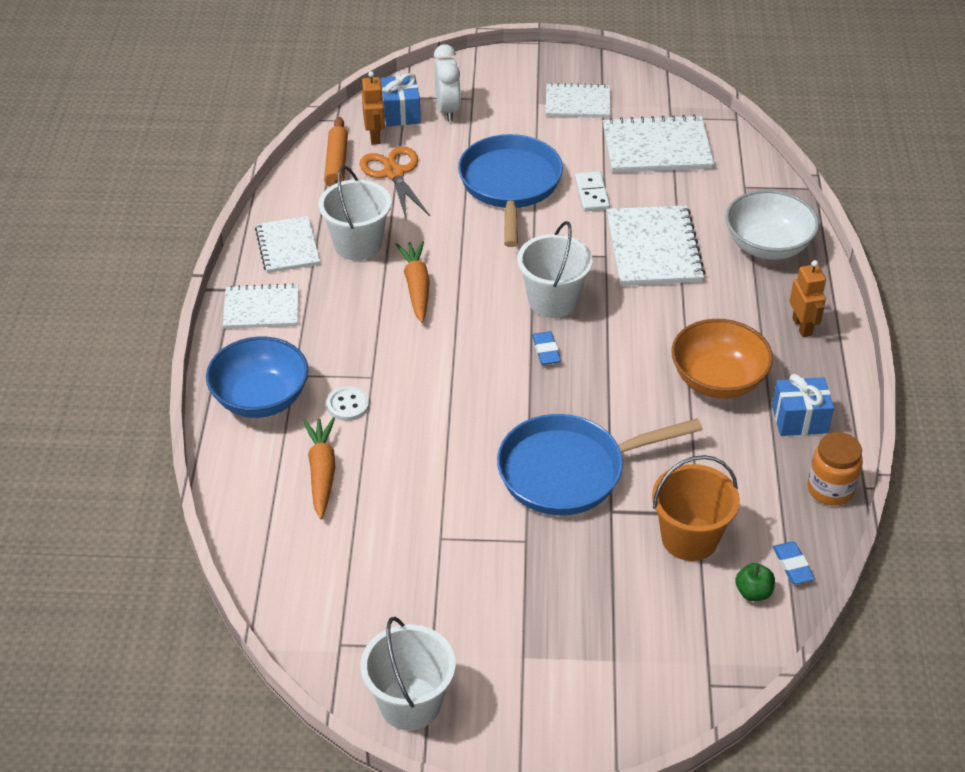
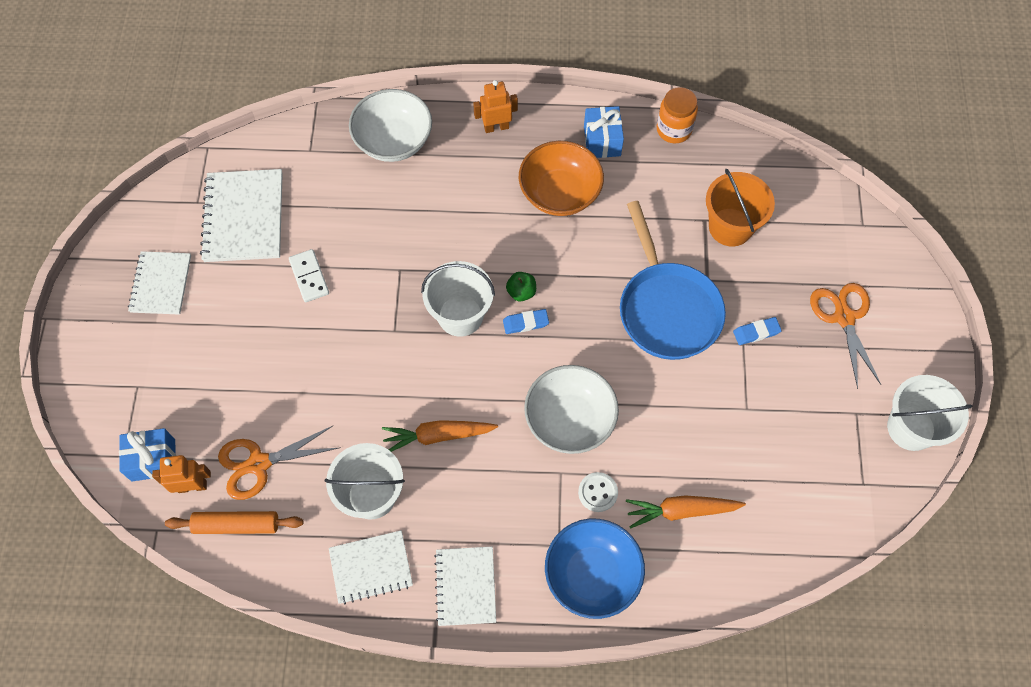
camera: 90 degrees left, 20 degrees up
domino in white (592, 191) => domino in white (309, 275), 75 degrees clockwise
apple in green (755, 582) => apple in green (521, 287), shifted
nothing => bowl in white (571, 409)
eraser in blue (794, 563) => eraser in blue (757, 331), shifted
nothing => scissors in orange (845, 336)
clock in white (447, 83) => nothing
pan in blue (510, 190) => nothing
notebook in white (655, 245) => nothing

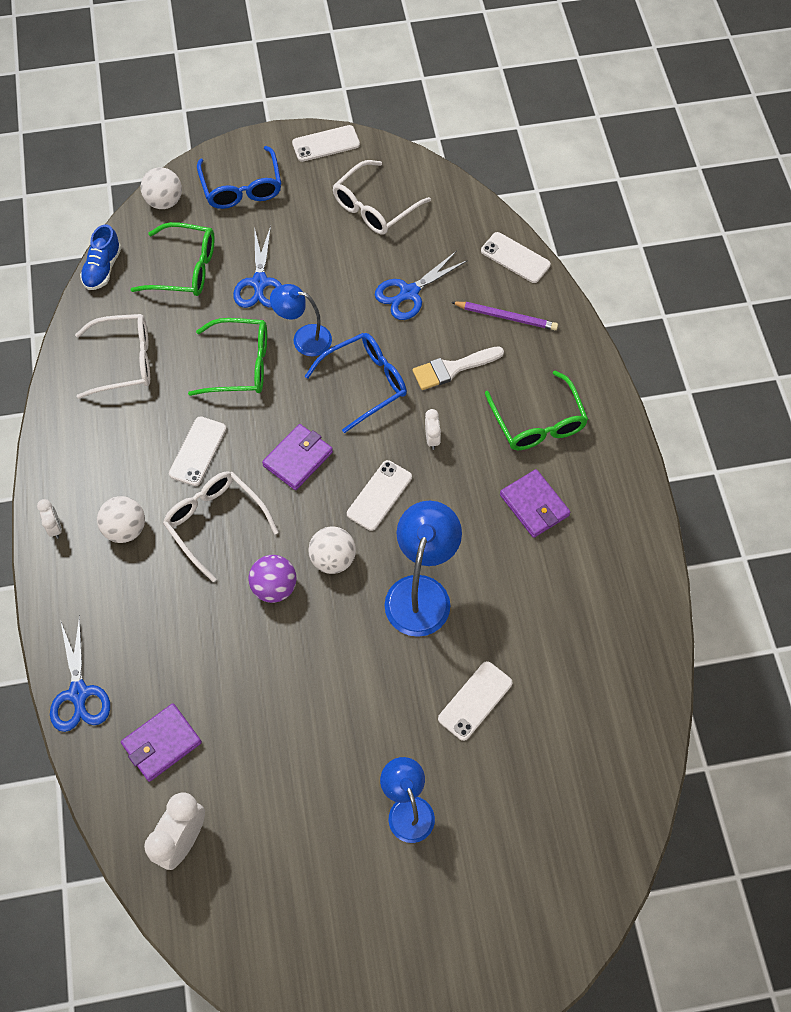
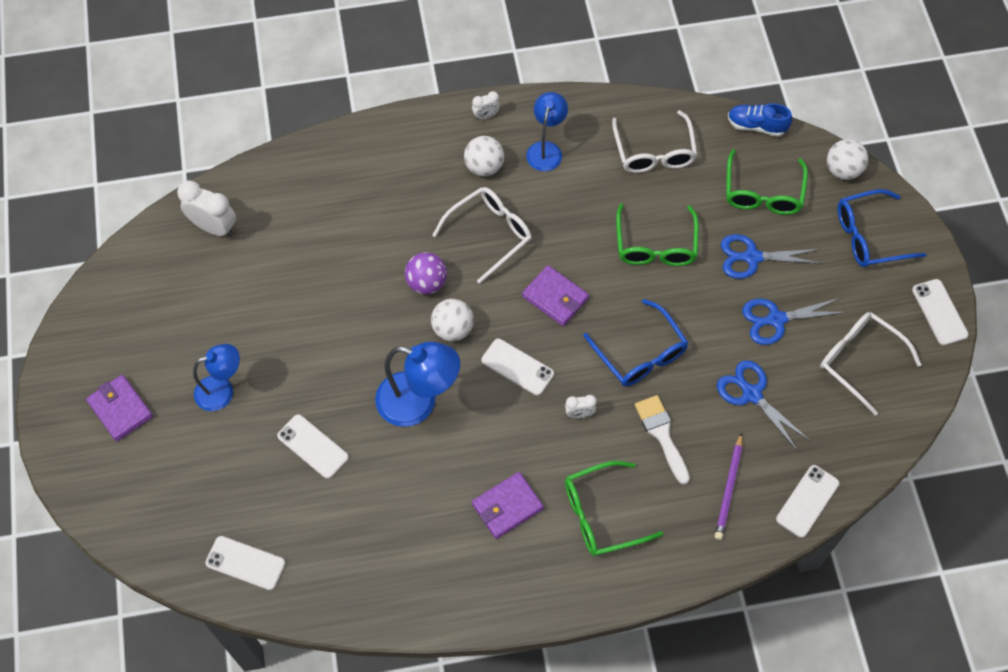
camera: 90 degrees right, 0 degrees up
wallet in purple (161, 742) => wallet in purple (119, 408), shifted
phone in white (197, 451) => phone in white (245, 563), shifted
lamp in blue (301, 320) => lamp in blue (547, 131), shifted
scissors in blue (80, 673) => scissors in blue (794, 321), shifted

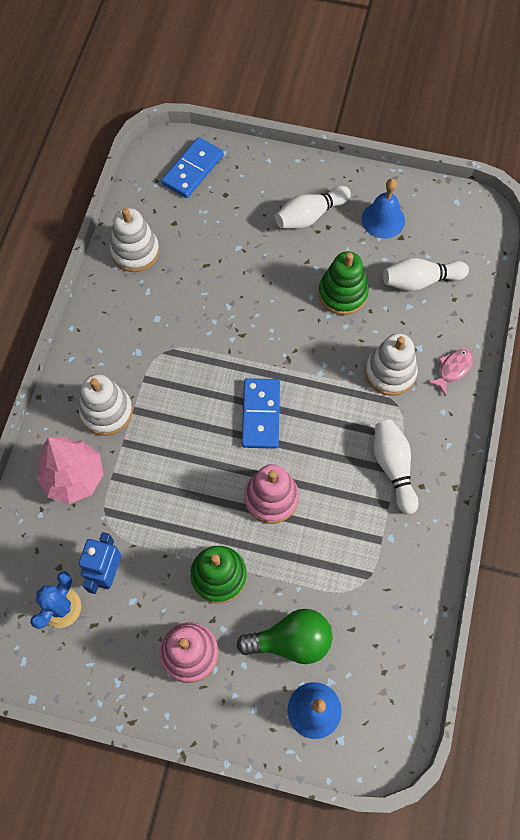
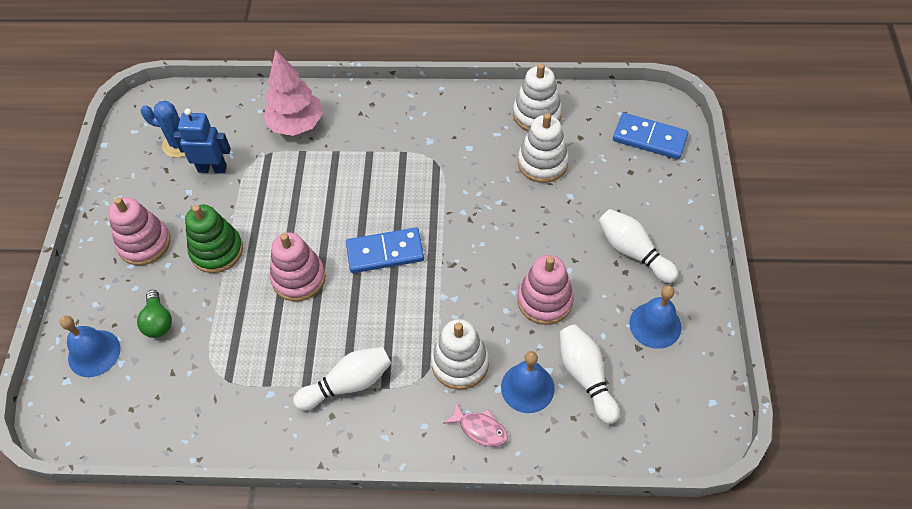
camera: 80 degrees right, 10 degrees down
light bulb in green (284, 636) => light bulb in green (154, 314), x0.64
nothing => bell in blue (528, 382)
stacking toy in green (344, 283) => stacking toy in pink (545, 290)
stacking toy in white (106, 405) => stacking toy in white (543, 148), shifted

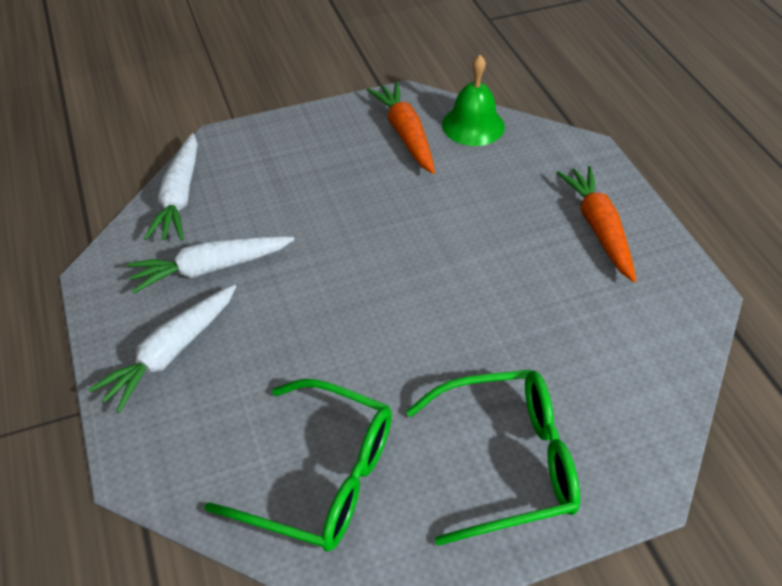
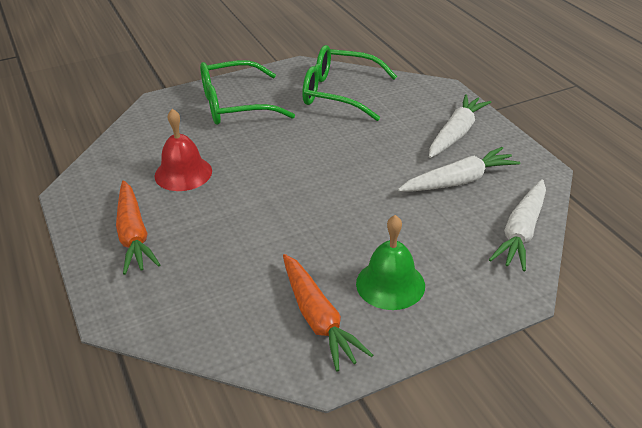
camera: 175 degrees right, 10 degrees down
nothing => bell in red (183, 150)
bell in green (473, 100) => bell in green (390, 262), shifted
carrot in white (171, 187) => carrot in white (517, 225), 150 degrees counterclockwise

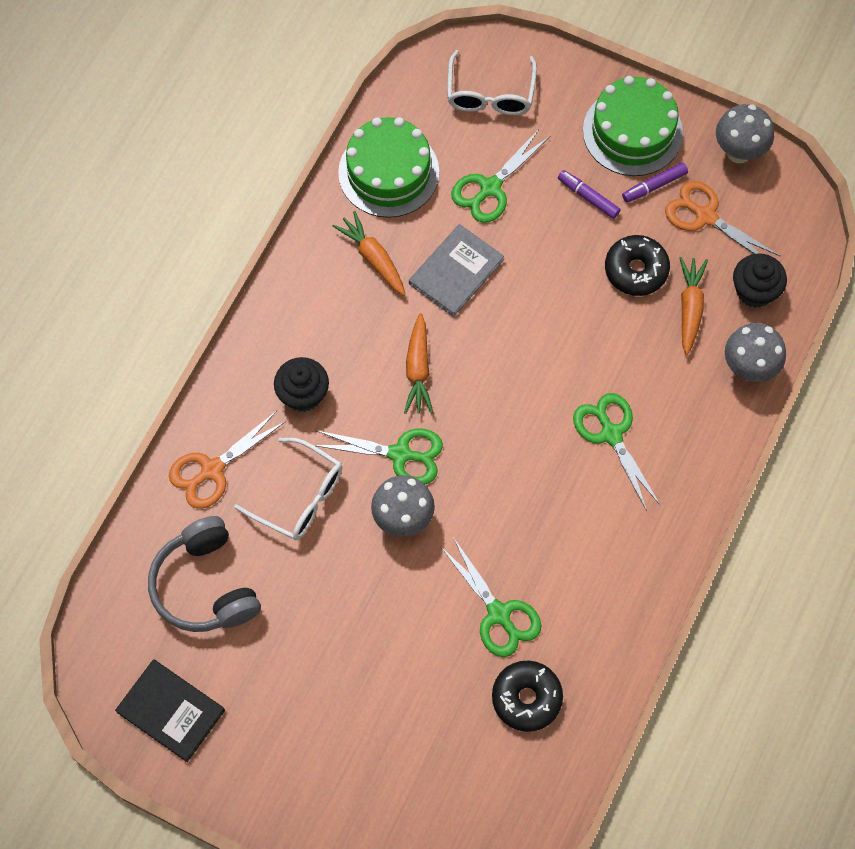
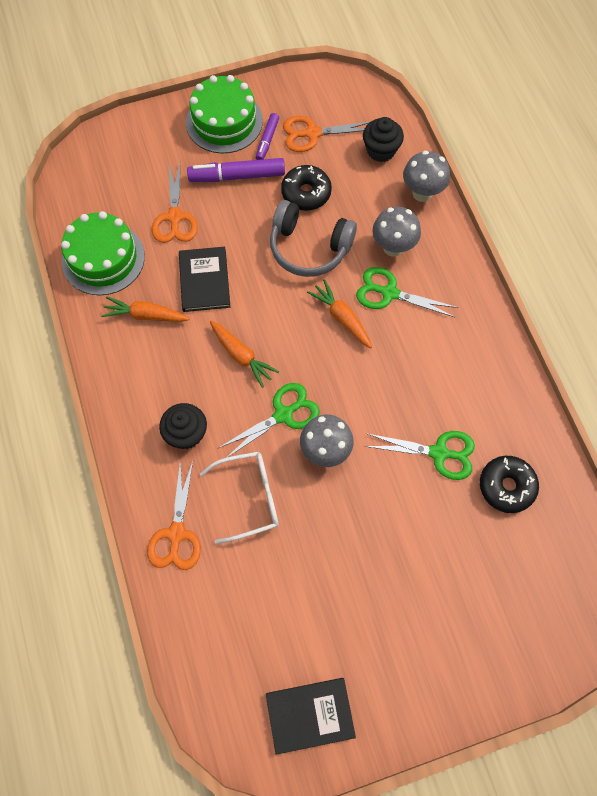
camera: 45 degrees left, 0 degrees up
scissors in green (500, 176) => scissors in orange (175, 203)
book in grey (456, 270) => book in black (204, 279)
marker in purple (589, 194) => marker in purple (236, 170), x1.73
headphones in grey (204, 574) => headphones in grey (313, 238), shifted
carrot in orange (694, 306) => carrot in orange (339, 313), shifted
mushroom in grey (745, 133) => mushroom in grey (396, 232), shifted
glasses in white (492, 82) => nothing

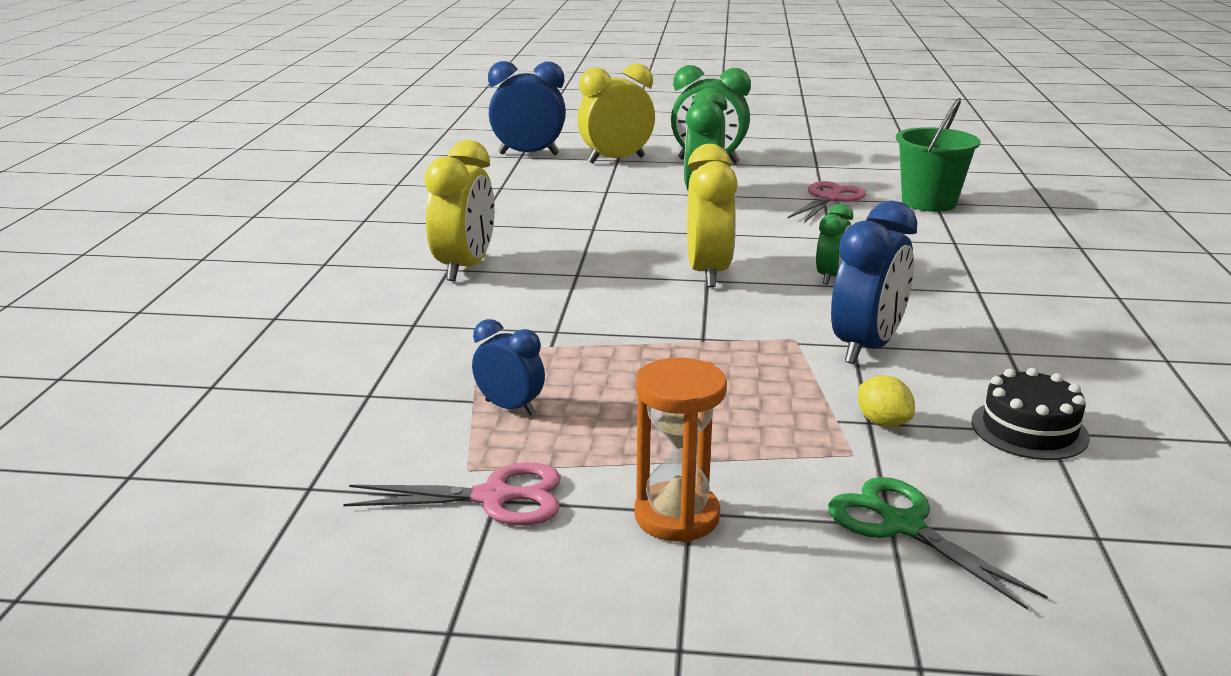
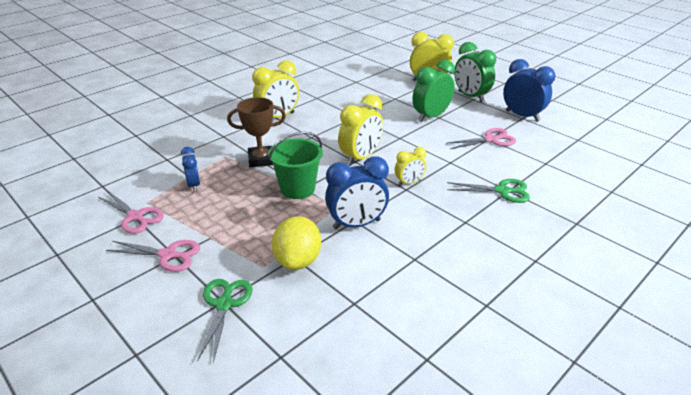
camera: 40 degrees right, 10 degrees up
hourglass in orange (680, 449) => scissors in pink (153, 256)
nothing => trophy in brown (256, 132)
bucket in green (938, 155) => bucket in green (295, 165), shifted
lemon in yellow (886, 401) => lemon in yellow (296, 243), x1.94
clock in green (834, 244) => clock in yellow (410, 166)
nothing => scissors in green (488, 191)
clock in blue (527, 108) => clock in blue (529, 90), shifted
cake in black (1030, 414) => nothing

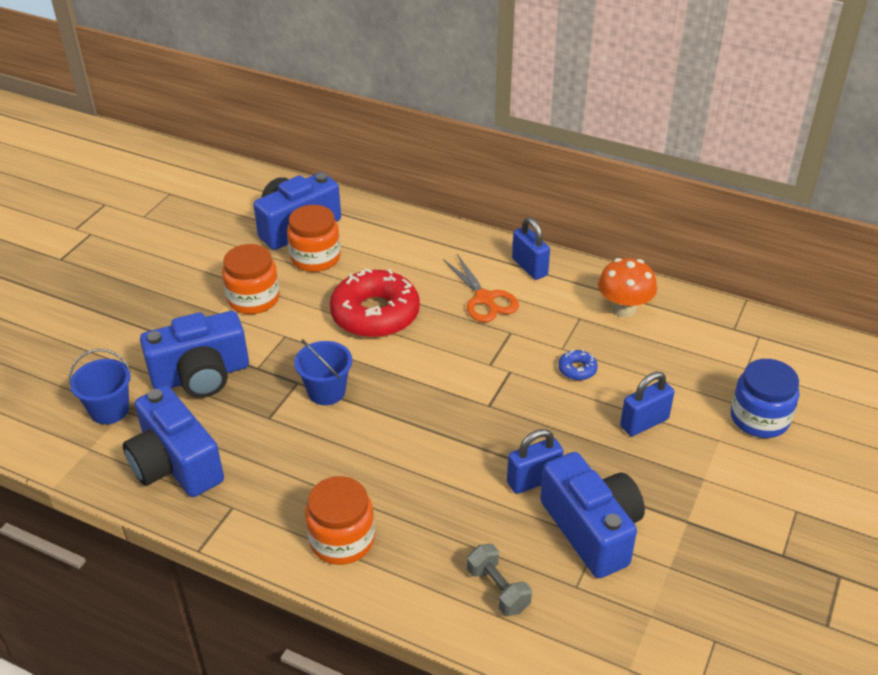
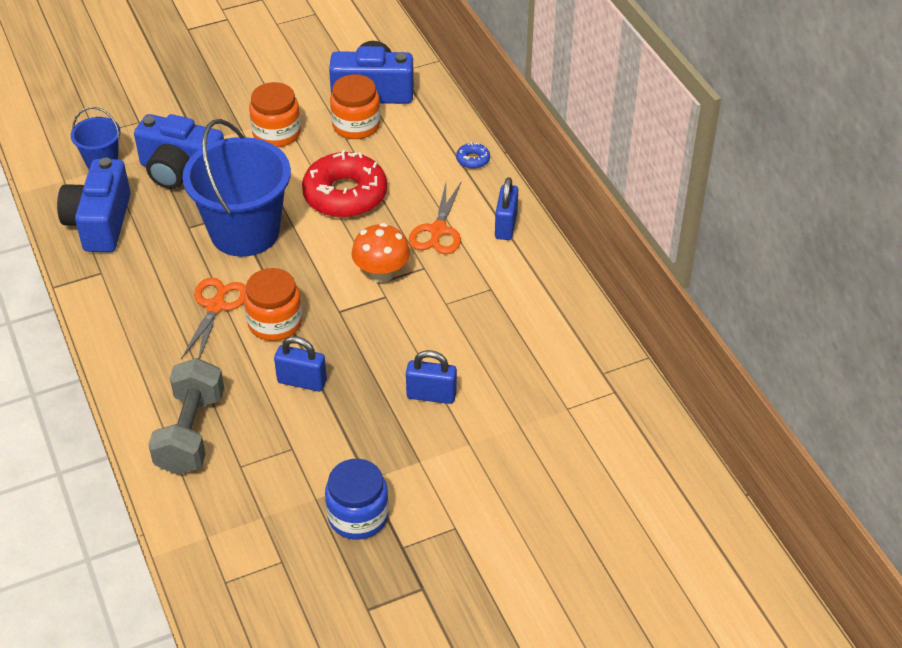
camera: 40 degrees right, 5 degrees up
dumbbell in grey (499, 580) => dumbbell in grey (186, 416), x1.81
nothing => scissors in orange (213, 318)
bucket in blue (323, 372) => bucket in blue (236, 188), x2.05
jar in orange (340, 520) => jar in orange (273, 304), shifted
jar in blue (765, 398) => jar in blue (357, 499), shifted
mushroom in orange (627, 287) => mushroom in orange (381, 253), shifted
donut in blue (578, 364) => donut in blue (473, 155), shifted
camera in blue (592, 515) => nothing

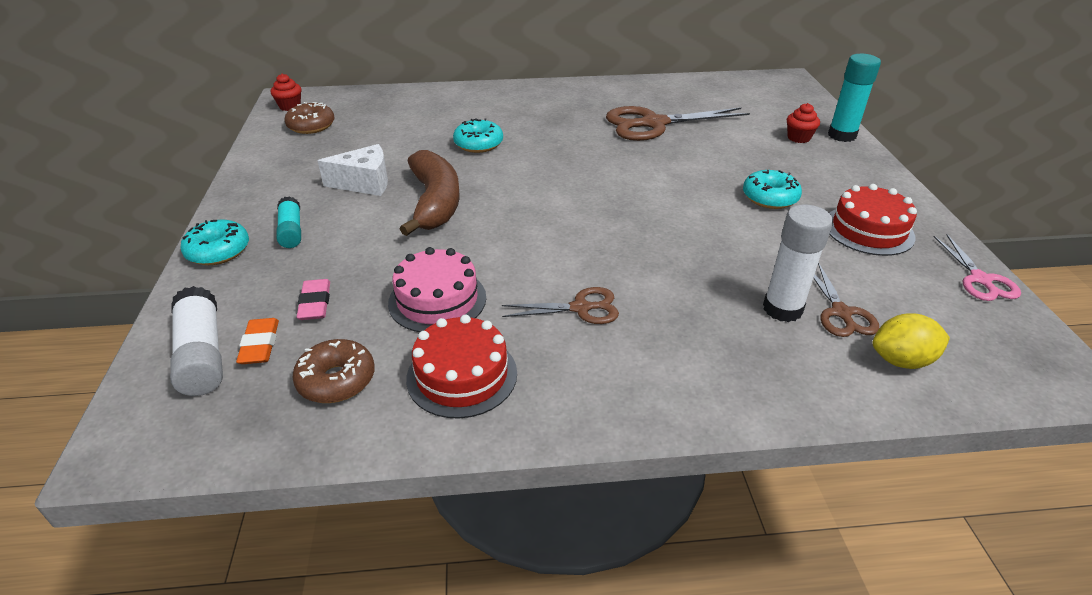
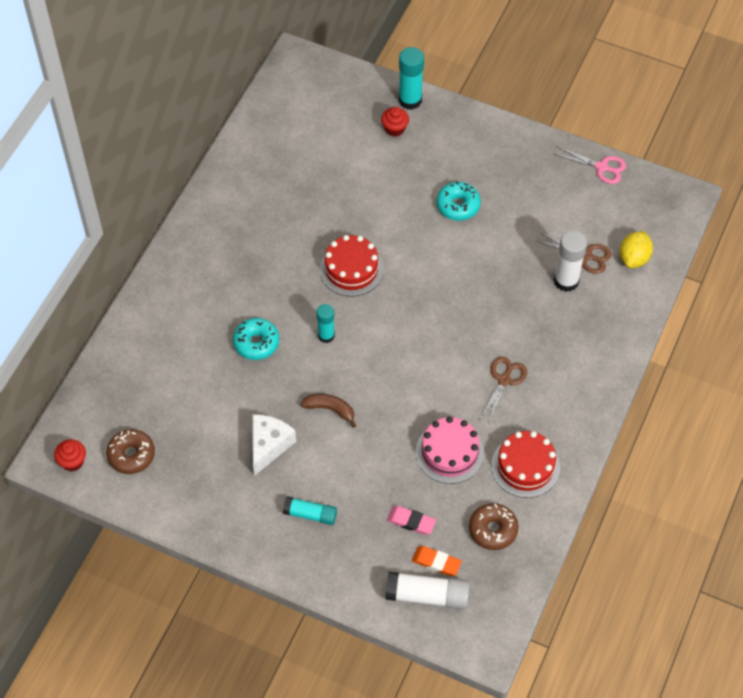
camera: 60 degrees left, 20 degrees up
banana in brown (430, 193) => banana in brown (329, 411), x0.52
nothing => glue stick in turquoise (325, 323)
cake in red (873, 220) => cake in red (352, 266), shifted
donut in turquoise (214, 242) => nothing
scissors in brown (678, 123) => nothing

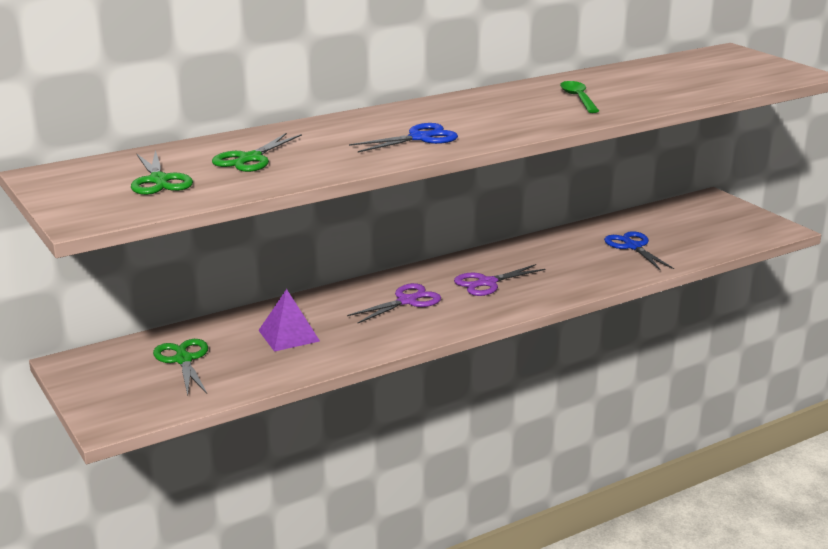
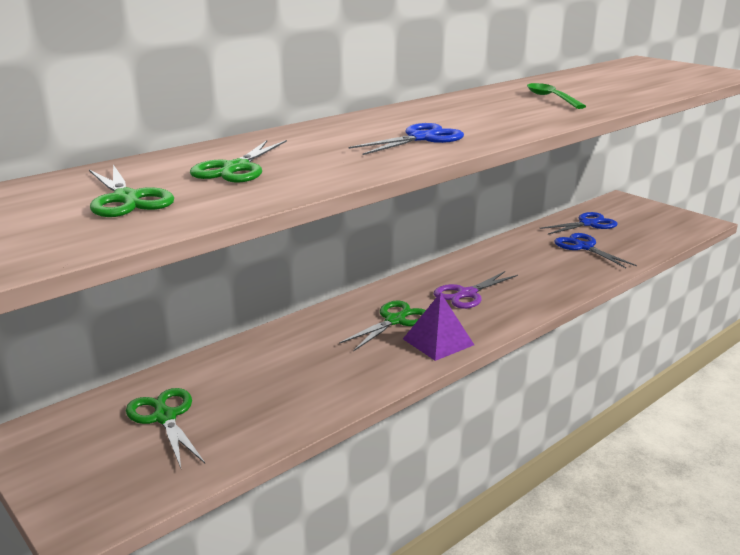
camera: 10 degrees left, 0 degrees up
scissors in purple (394, 303) => scissors in green (382, 326)
pyramid in purple (289, 320) => pyramid in purple (438, 326), shifted
nothing => scissors in blue (578, 223)

